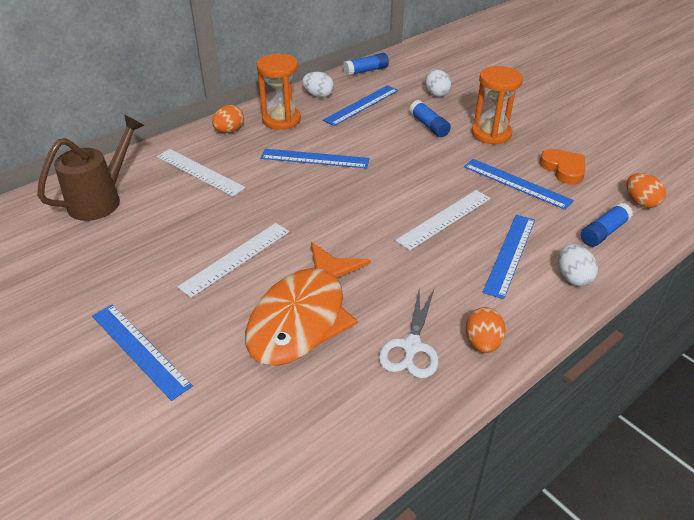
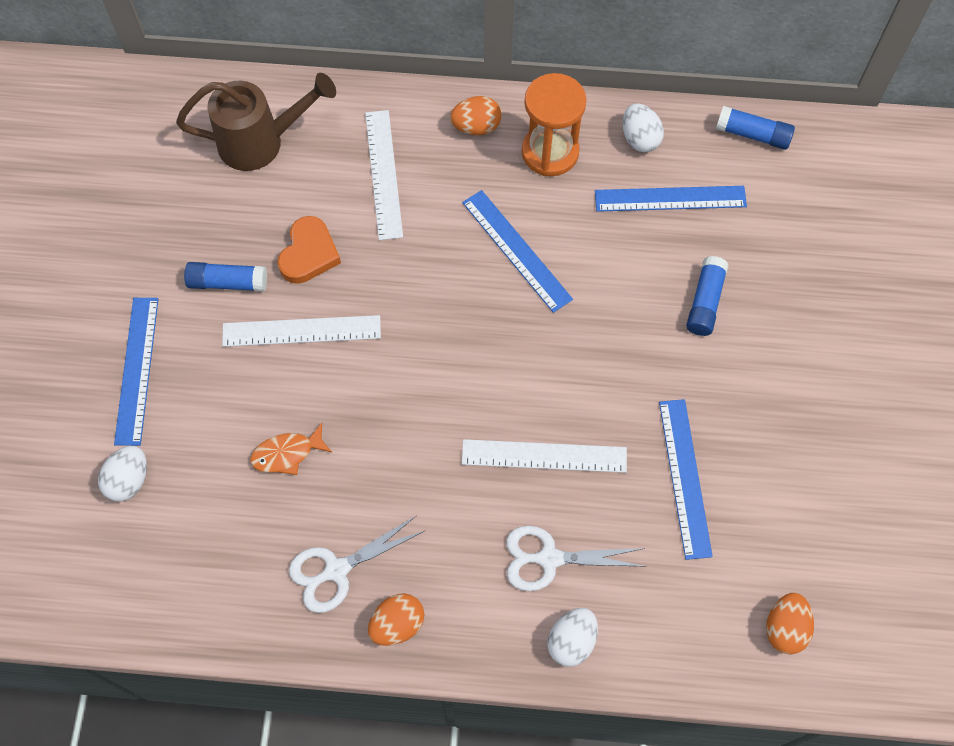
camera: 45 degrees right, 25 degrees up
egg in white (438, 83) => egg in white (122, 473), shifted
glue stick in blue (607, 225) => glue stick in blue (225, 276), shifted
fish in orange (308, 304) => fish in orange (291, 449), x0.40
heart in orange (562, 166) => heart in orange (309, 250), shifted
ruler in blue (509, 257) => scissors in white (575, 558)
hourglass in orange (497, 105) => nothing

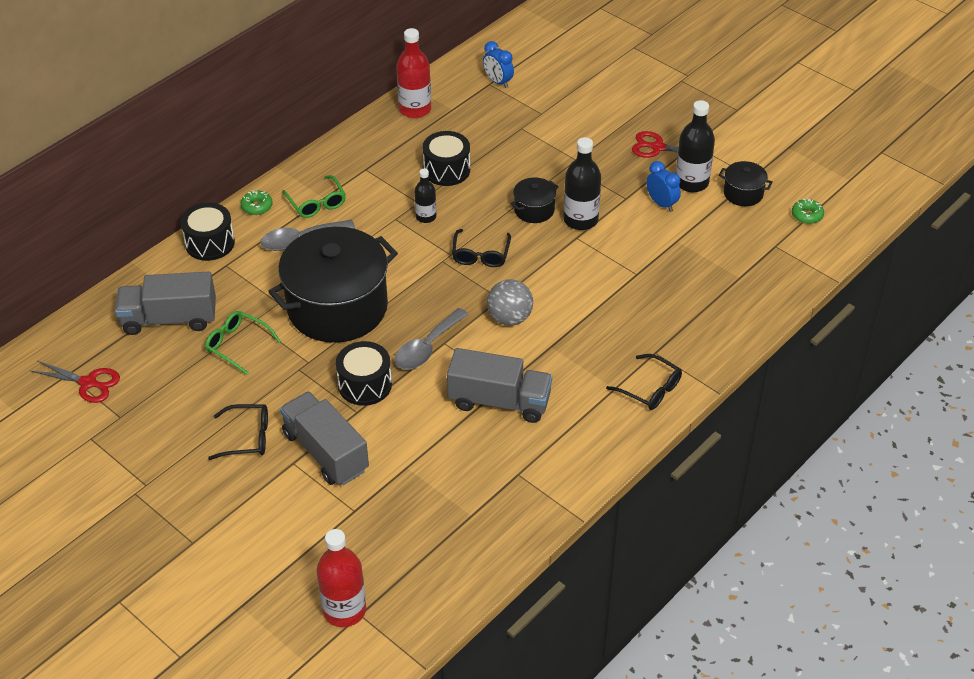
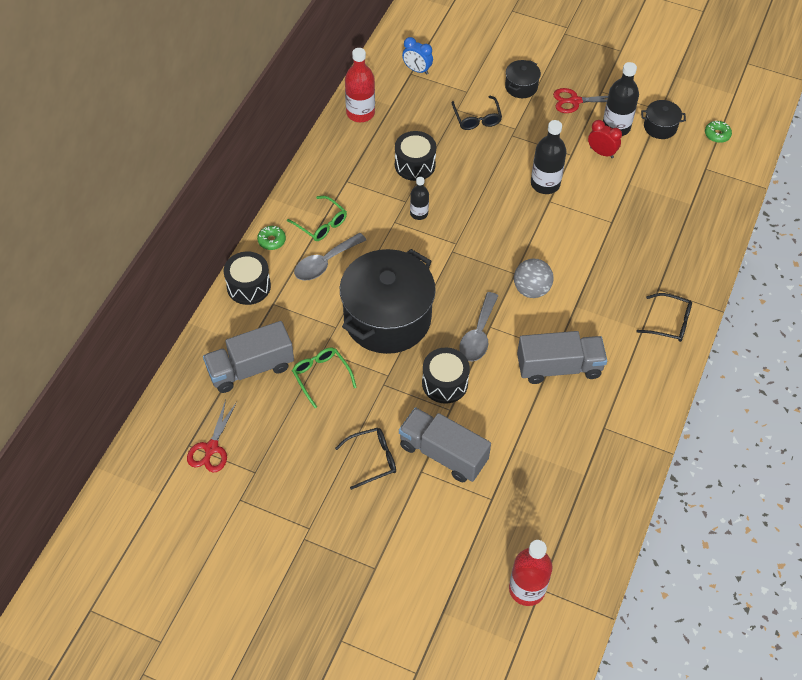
camera: 20 degrees left, 10 degrees up
scissors in red (75, 382) => scissors in red (212, 436), 105 degrees clockwise
glasses in green (242, 343) => glasses in green (324, 377), 45 degrees clockwise
glasses in black (481, 248) => glasses in black (476, 113), shifted
pot in black (534, 200) => pot in black (523, 79), shifted
clock in blue (663, 186) => clock in red (605, 139)

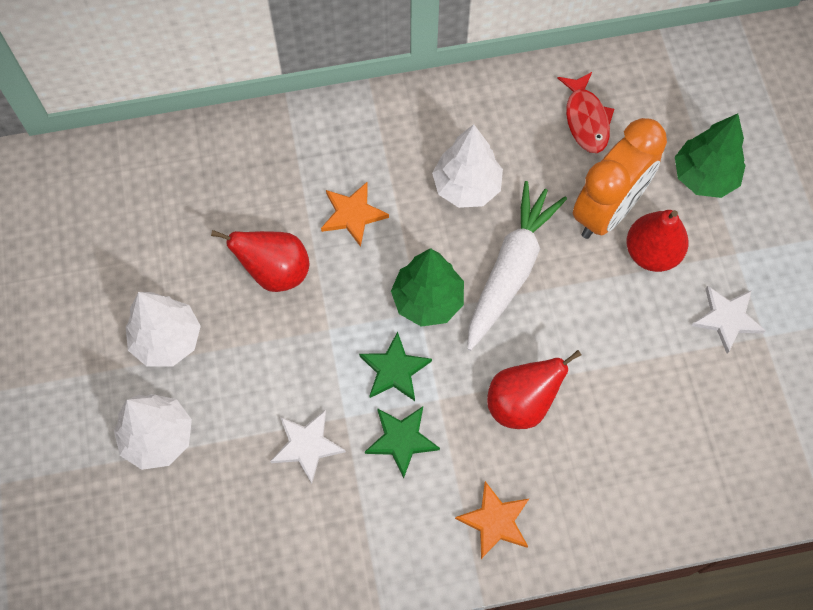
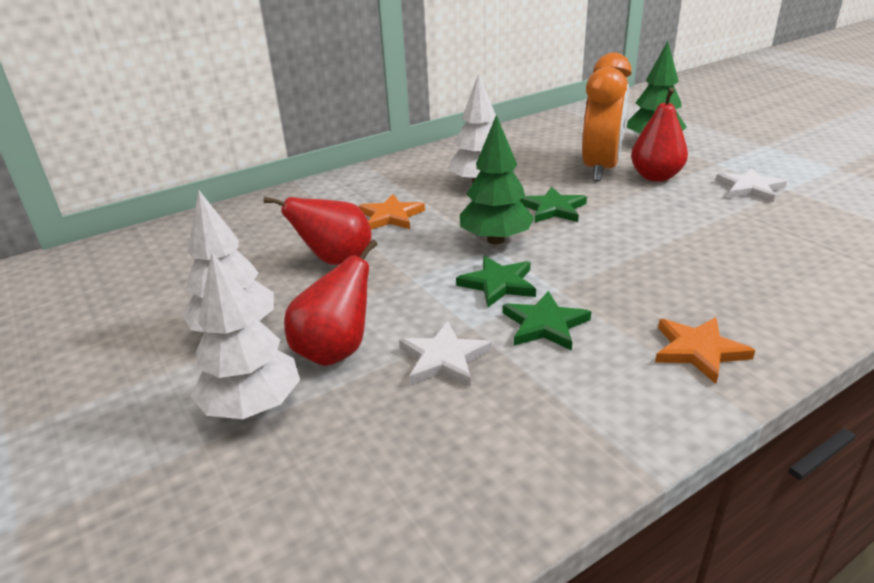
camera: 20 degrees left, 35 degrees down
pear in red (534, 389) => pear in red (331, 302), shifted
carrot in white (517, 266) => star in green (553, 205)
fish in red (585, 112) => nothing

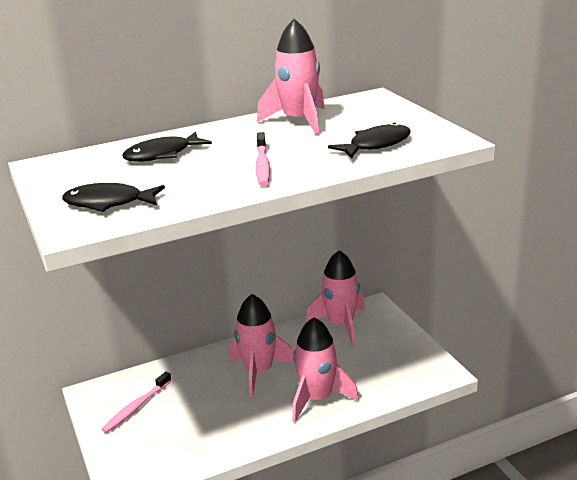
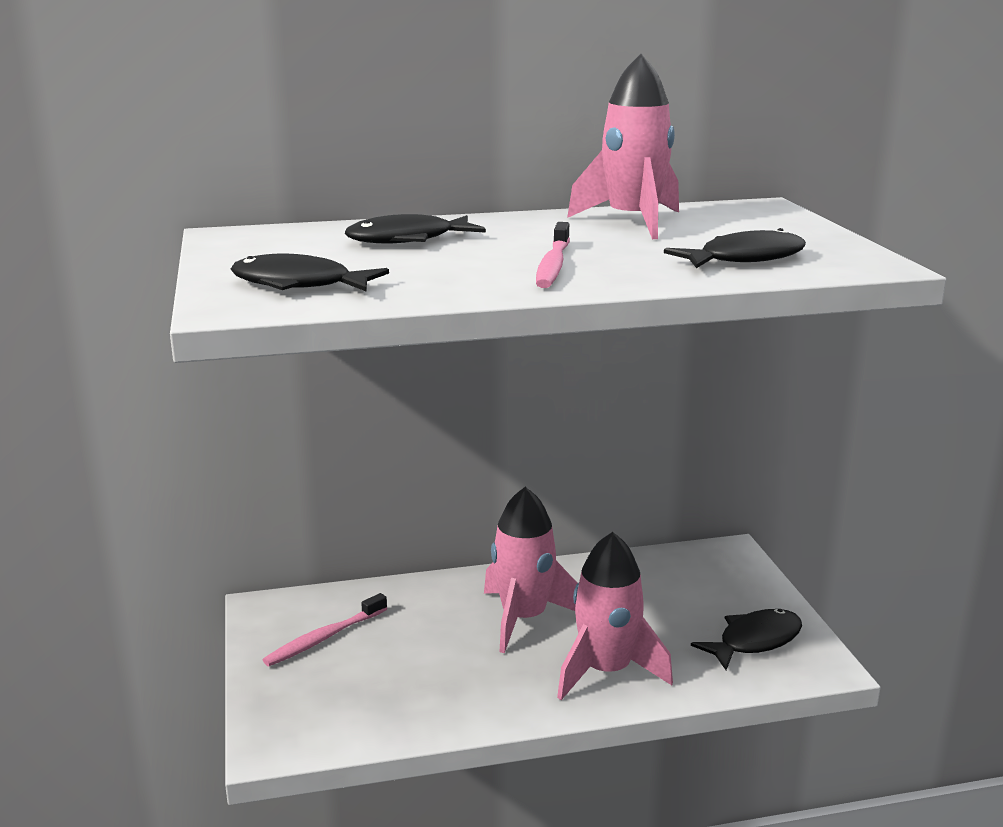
camera: 10 degrees right, 5 degrees down
nothing => fish in black (746, 639)
rocket in pink (335, 297) => nothing

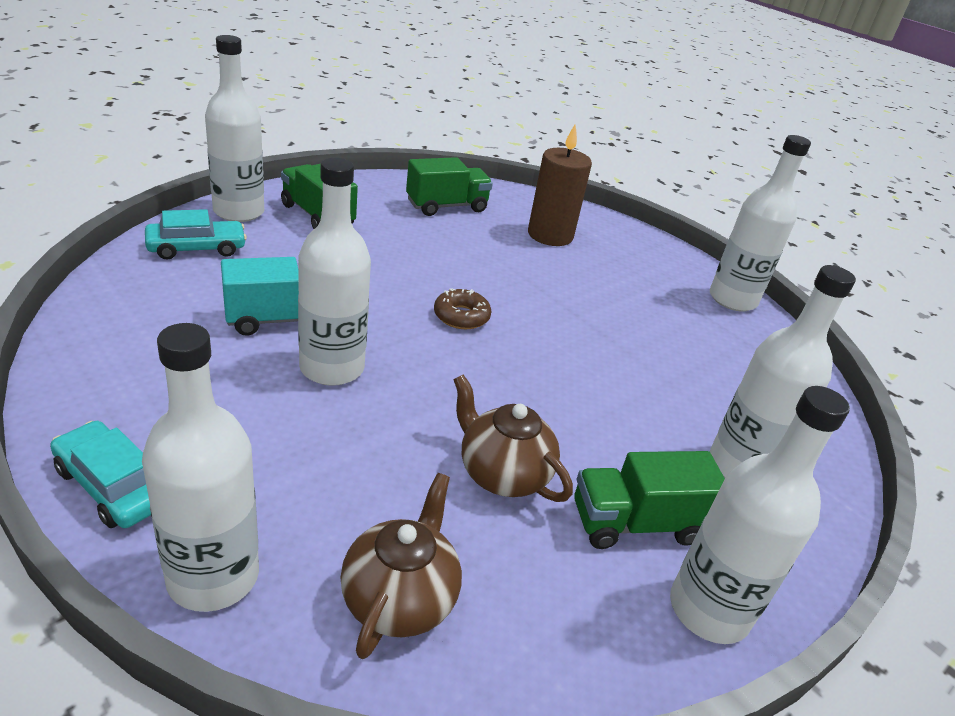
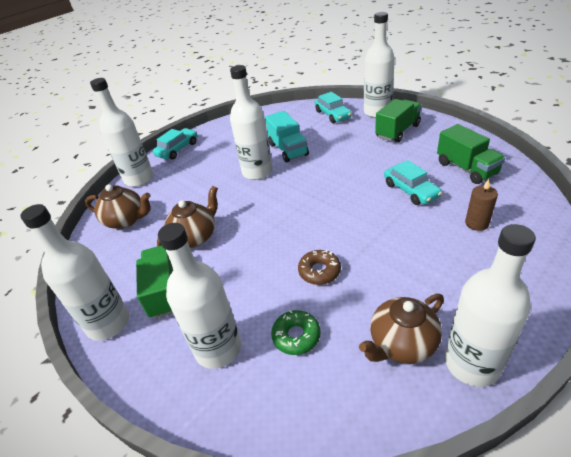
camera: 95 degrees right, 5 degrees up
nothing => donut in green (296, 332)
donut in brown (462, 308) => donut in brown (319, 267), shifted
nothing => teapot in brown (401, 328)
nothing => car in turquoise (413, 182)
candle in brown (560, 185) => candle in brown (481, 205), x0.56

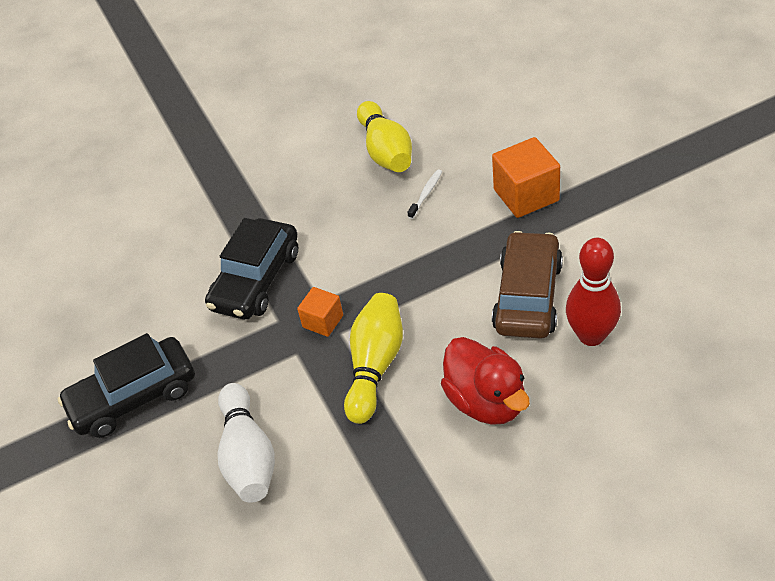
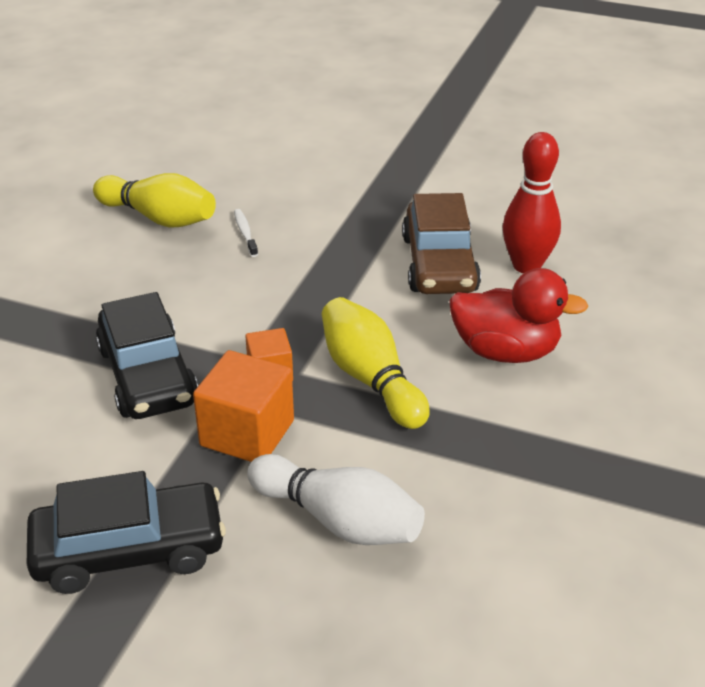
camera: 50 degrees left, 10 degrees down
car in black (126, 385) => car in black (126, 532), 120 degrees counterclockwise
cube in orange (526, 177) => cube in orange (243, 406), shifted
car in brown (527, 285) => car in brown (441, 243), 150 degrees counterclockwise

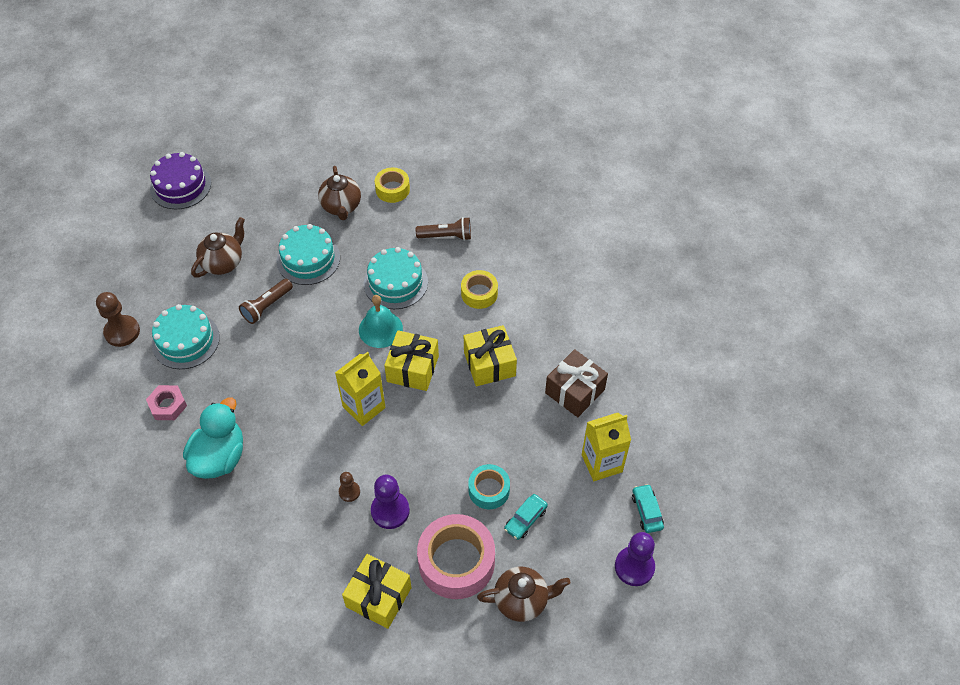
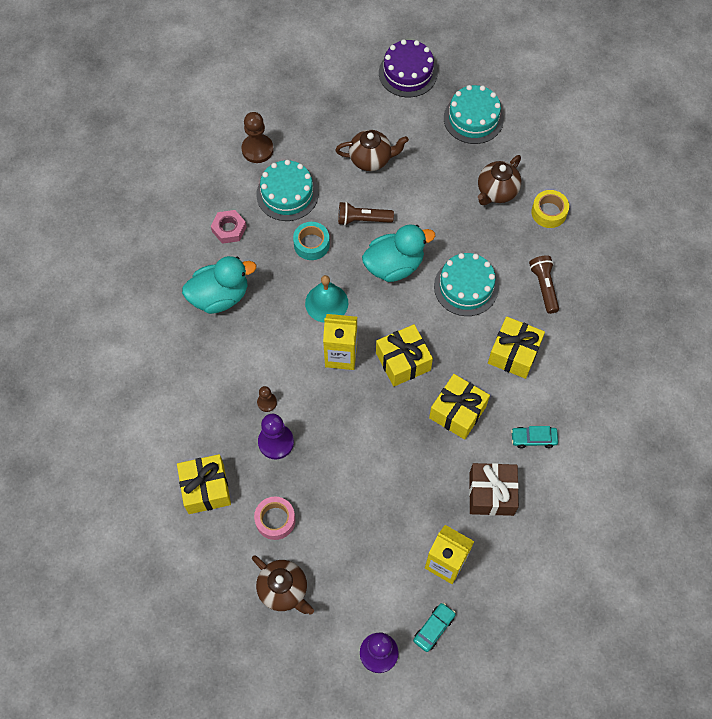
camera: 50 degrees right, 10 degrees up
tape in pink (456, 556) => tape in pink (275, 518), x0.56
tape in turquoise (489, 486) => tape in turquoise (311, 241), shifted
bell in turquoise (381, 321) => bell in turquoise (326, 299), shifted
nothing => duck in turquoise (398, 253)
cake in turquoise (308, 254) => cake in turquoise (474, 114), shifted
tape in yellow (479, 289) => gift in yellow (516, 347)
car in turquoise (526, 517) => car in turquoise (534, 437), shifted
flashlight in brown (443, 229) => flashlight in brown (544, 284), 150 degrees counterclockwise

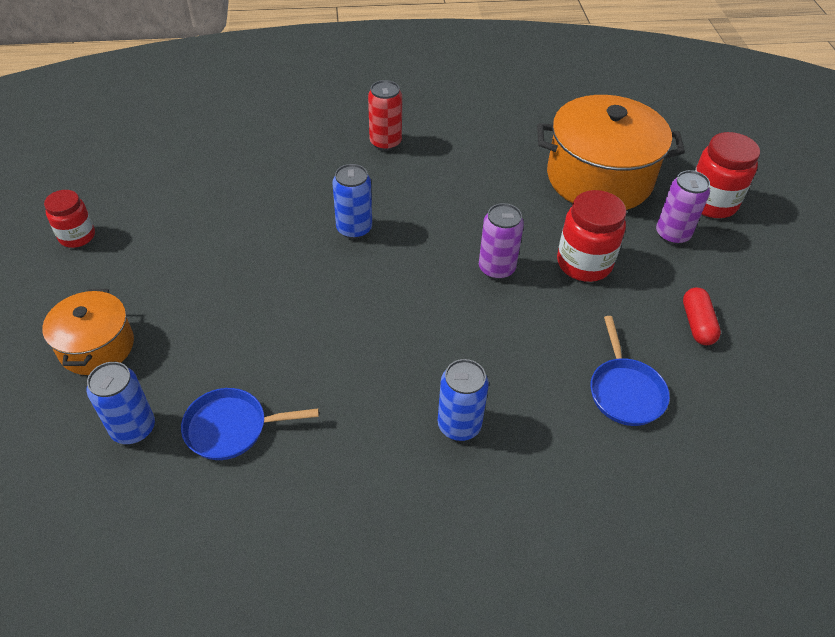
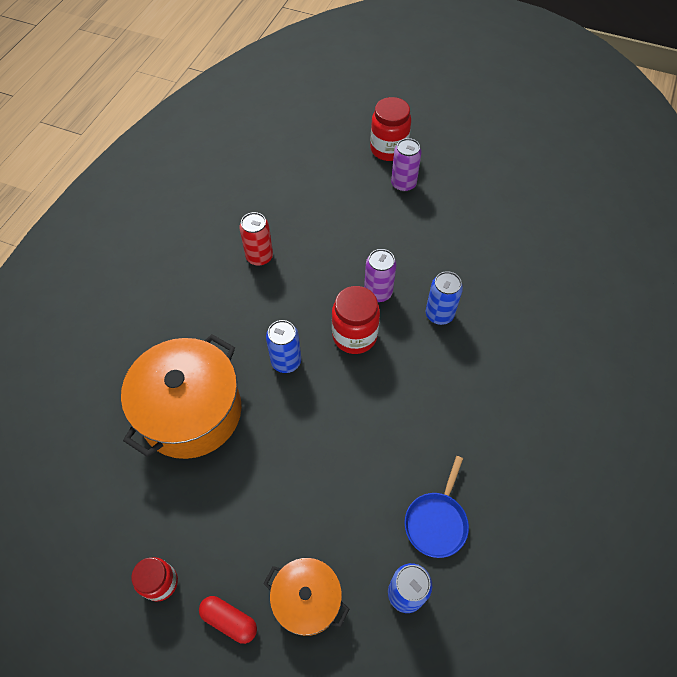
camera: 60 degrees left, 10 degrees up
pot in orange (611, 152) => pot in orange (181, 396), shifted
capsule in red (702, 316) => capsule in red (228, 620), shifted
can in red (385, 115) => can in red (256, 239), shifted
jar in red (592, 236) => jar in red (356, 320), shifted
can in blue (463, 400) => can in blue (444, 298), shifted
pan in blue (630, 371) => nothing

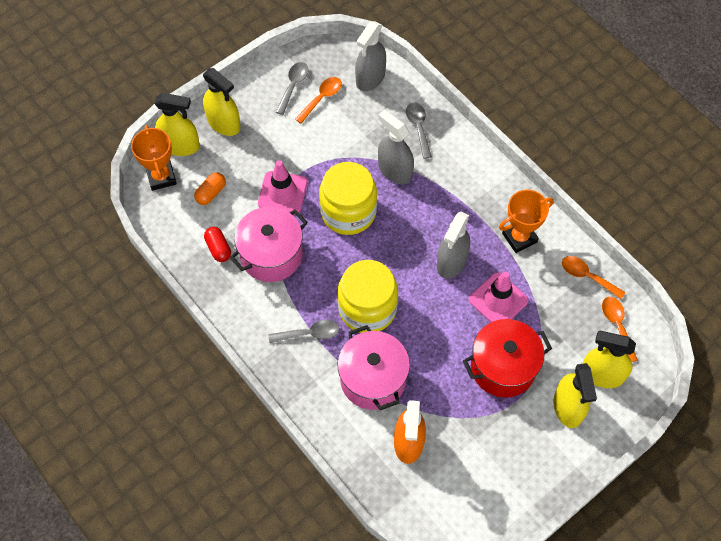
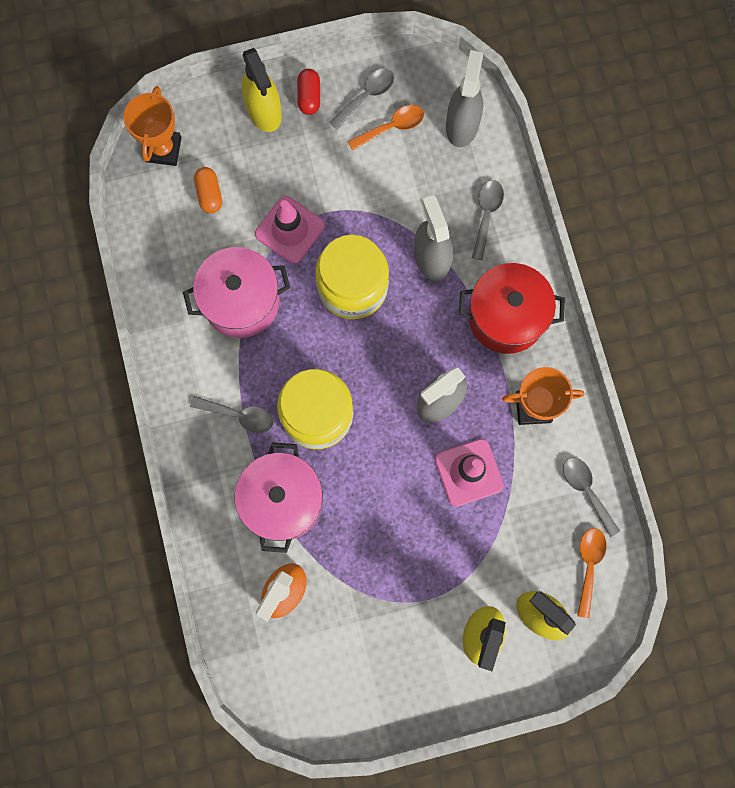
camera: 25 degrees right, 15 degrees up
capsule in orange (210, 189) => capsule in orange (208, 190), 75 degrees counterclockwise
capsule in red (217, 244) => capsule in red (308, 92), shifted
spray bottle in grey (370, 56) => spray bottle in grey (464, 98), 135 degrees clockwise
pot in red (507, 358) => pot in red (512, 308), shifted
spoon in orange (594, 277) => spoon in grey (591, 497)
spray bottle in yellow (177, 124) => nothing

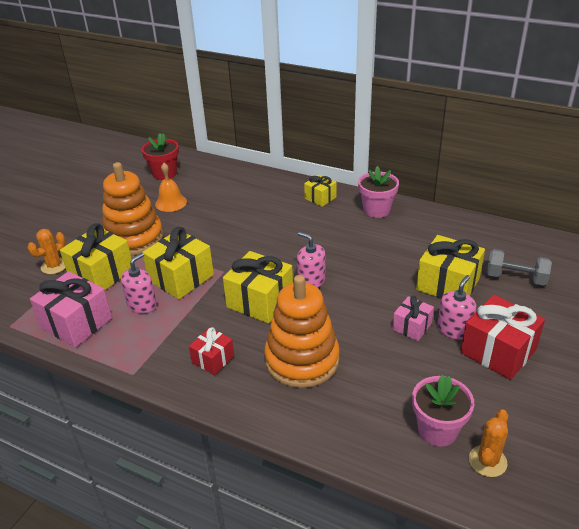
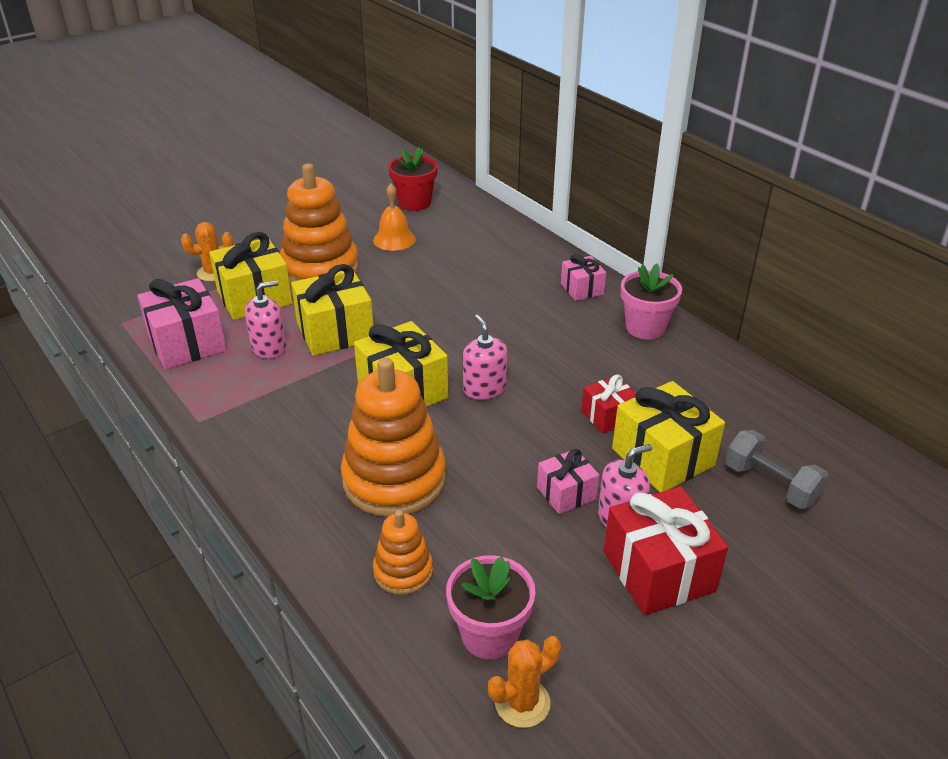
camera: 25 degrees right, 0 degrees up
nothing => stacking toy in orange (403, 552)
gift in yellow (320, 191) => gift in pink (583, 277)
gift in red (211, 351) => gift in red (608, 403), shifted

